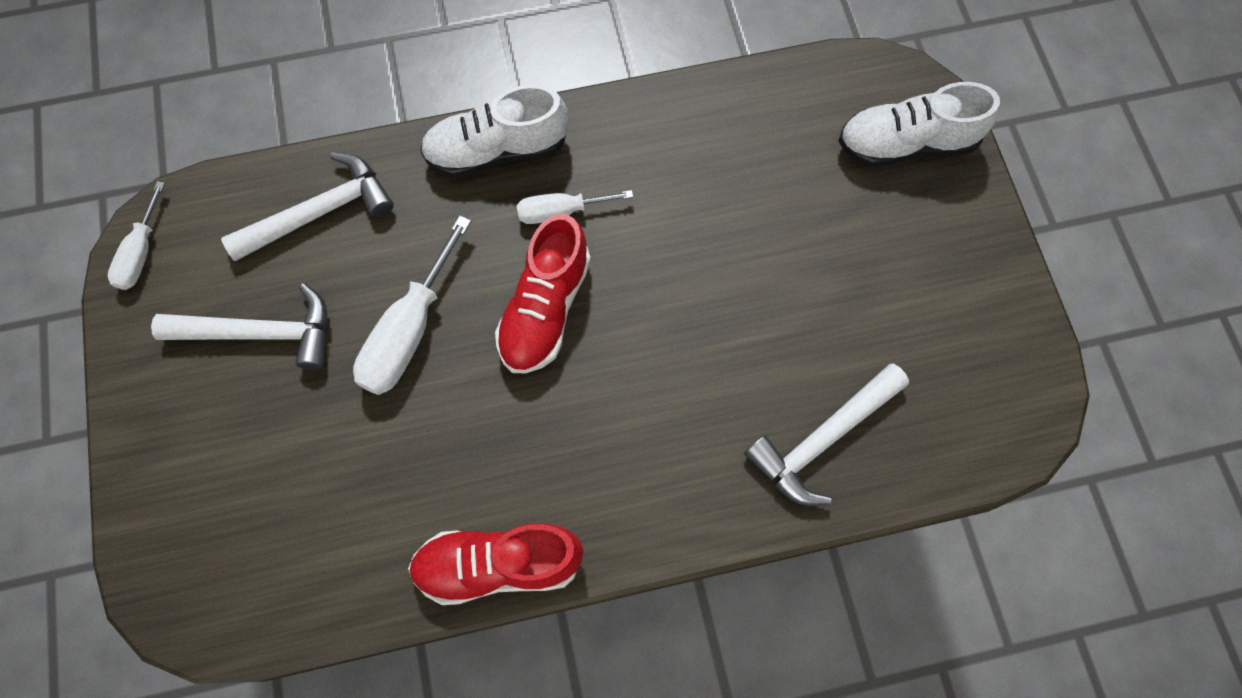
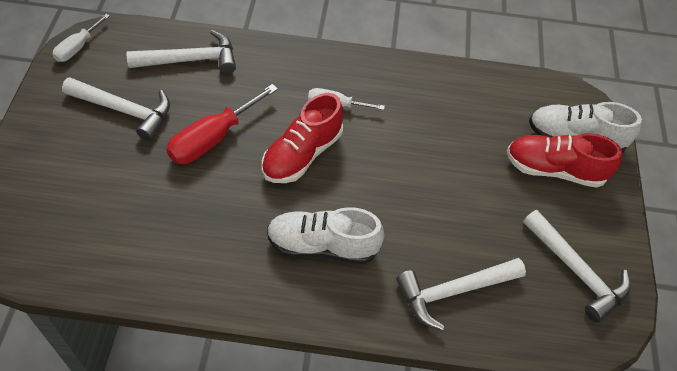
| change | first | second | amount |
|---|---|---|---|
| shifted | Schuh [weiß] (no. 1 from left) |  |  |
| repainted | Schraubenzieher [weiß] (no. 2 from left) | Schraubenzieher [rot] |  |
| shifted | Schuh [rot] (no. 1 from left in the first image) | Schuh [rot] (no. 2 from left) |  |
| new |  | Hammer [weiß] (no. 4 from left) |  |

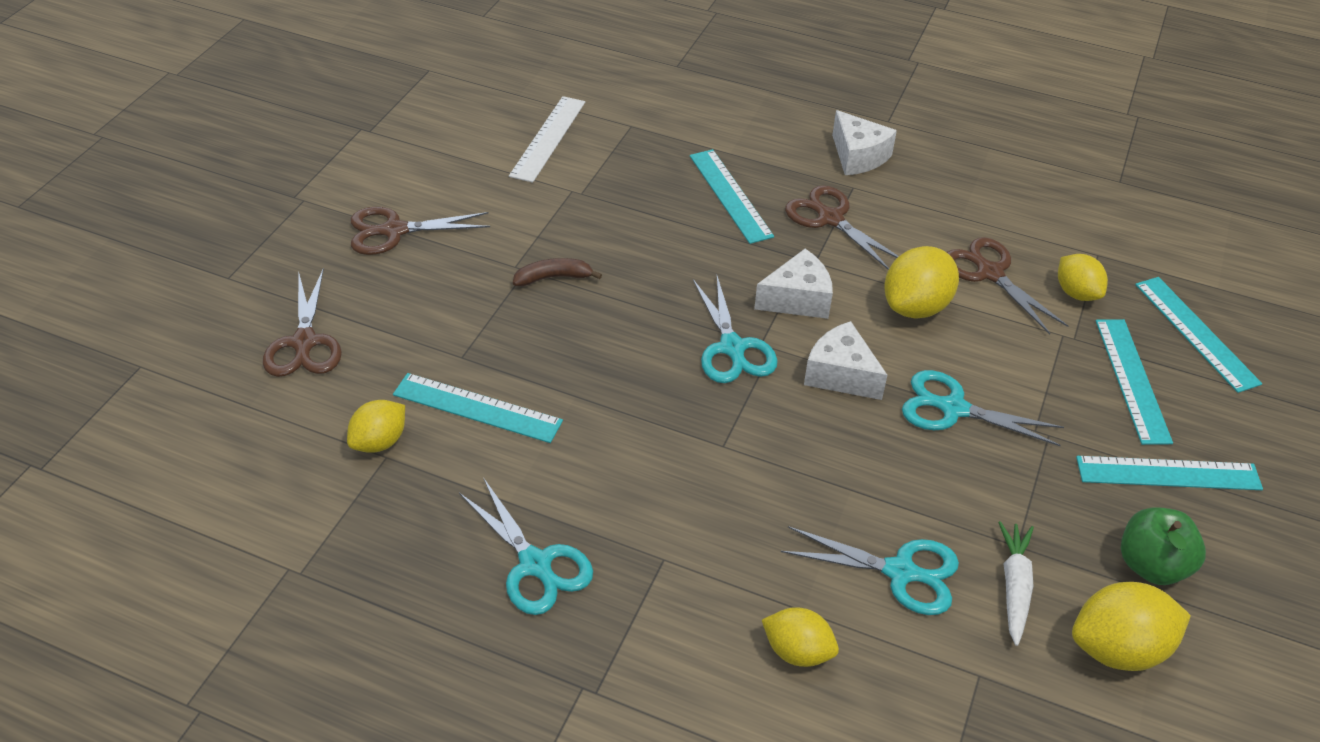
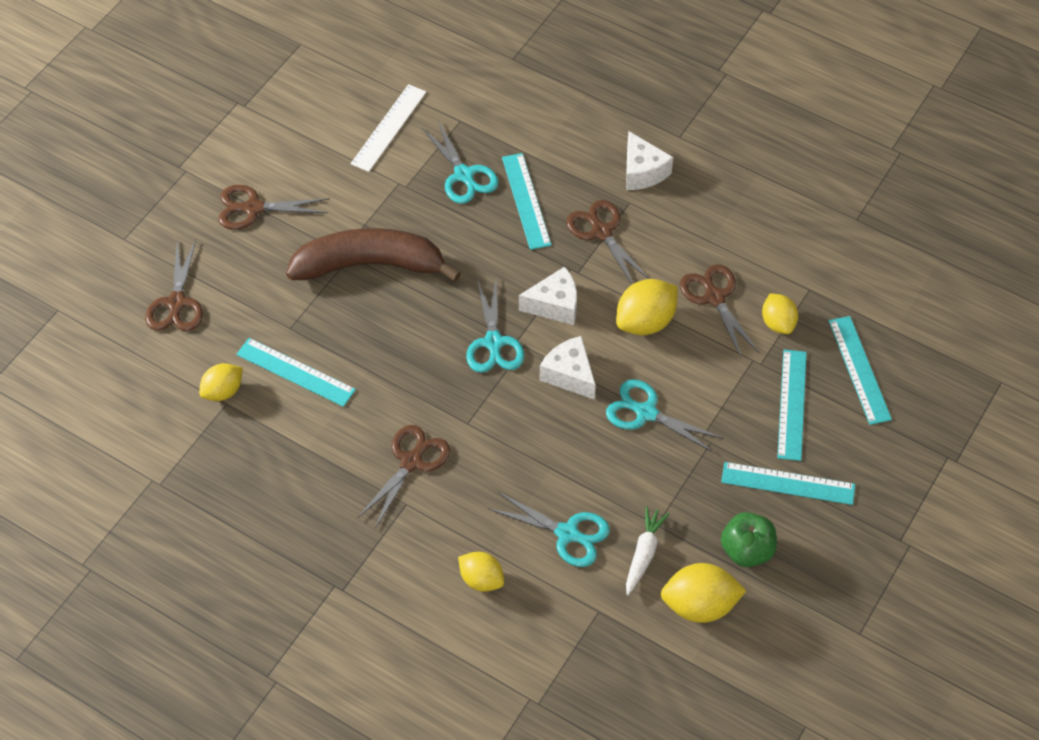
| change | first | second | amount |
|---|---|---|---|
| scaled | Banane [braun] |  | x2.49 |
| shifted | Schere [türkis] (no. 1 from left) |  |  |
| new |  | Schere [braun] (no. 3 from left) |  |

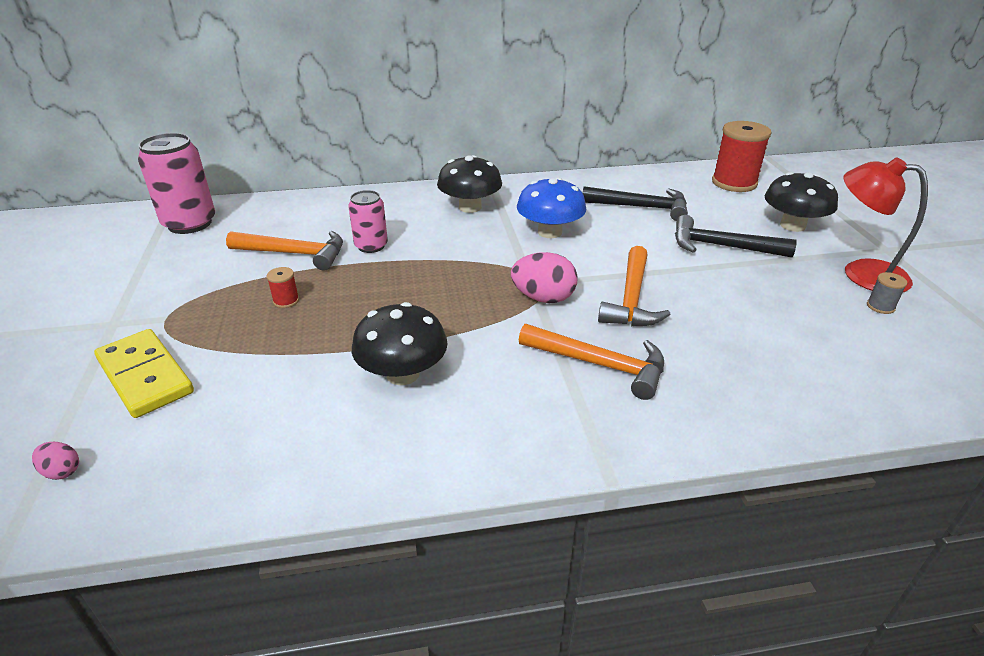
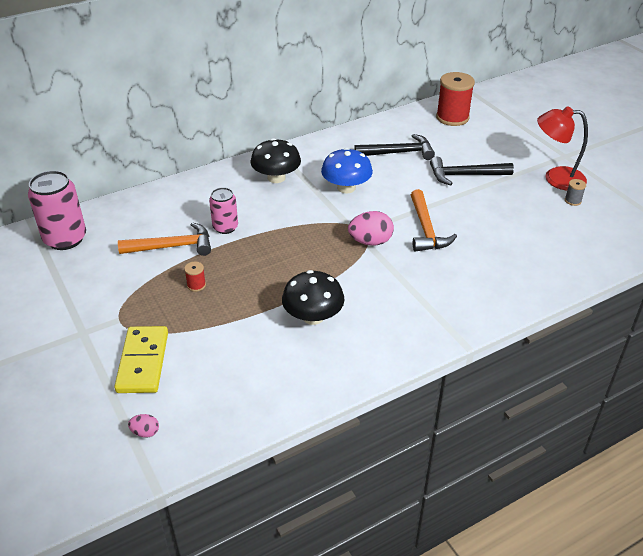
| change | first | second | amount |
|---|---|---|---|
| gone | Pilz [schwarz] (no. 3 from left) |  |  |
| gone | Hammer [orange] (no. 2 from left) |  |  |
| rotated | Dominostein [gelb] |  | 60 degrees clockwise |

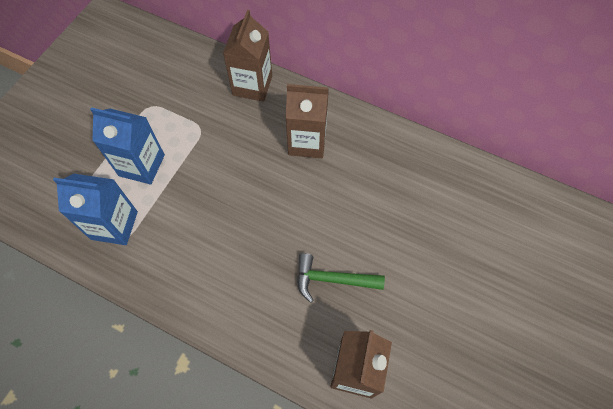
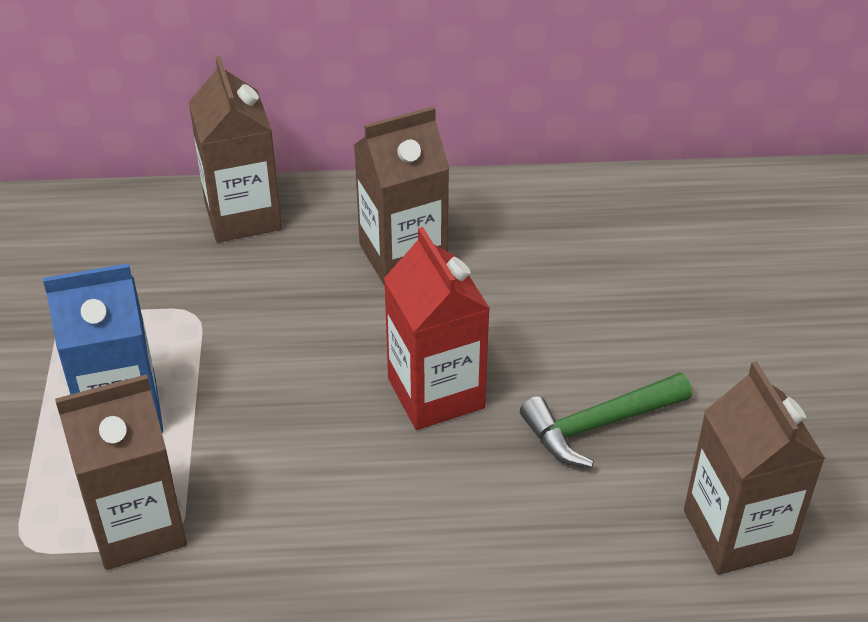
| change | first | second | amount |
|---|---|---|---|
| repainted | Getränkekarton [blau] (no. 1 from left) | Getränkekarton [braun] (no. 1 from left) |  |
| new |  | Getränkekarton [rot] |  |

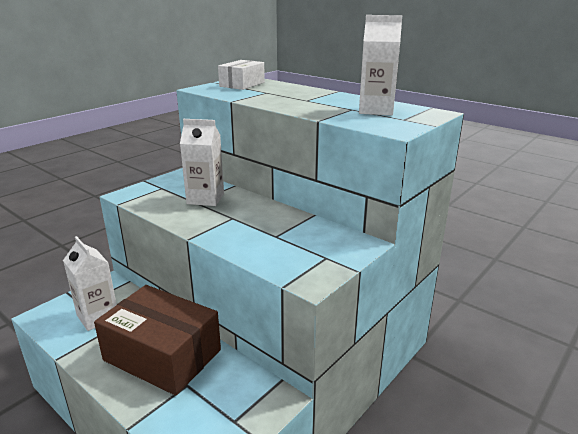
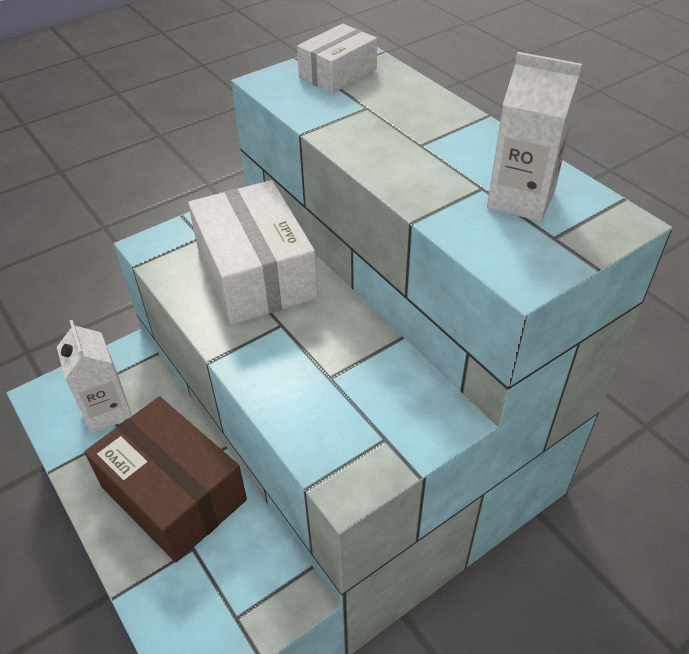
| change | first | second | amount |
|---|---|---|---|
| swapped | Getränkekarton [weiß] (no. 2 from left) | Schachtel [weiß] (no. 1 from left) |  |

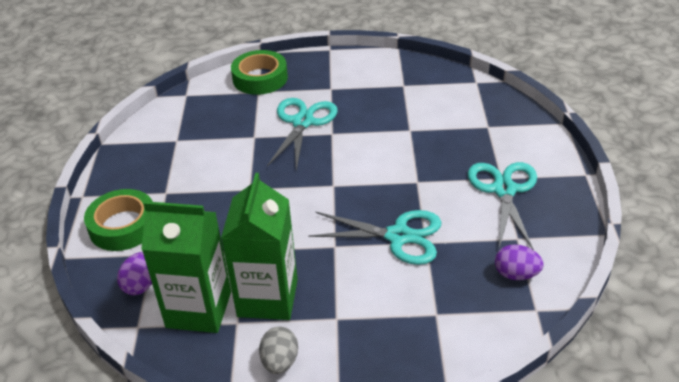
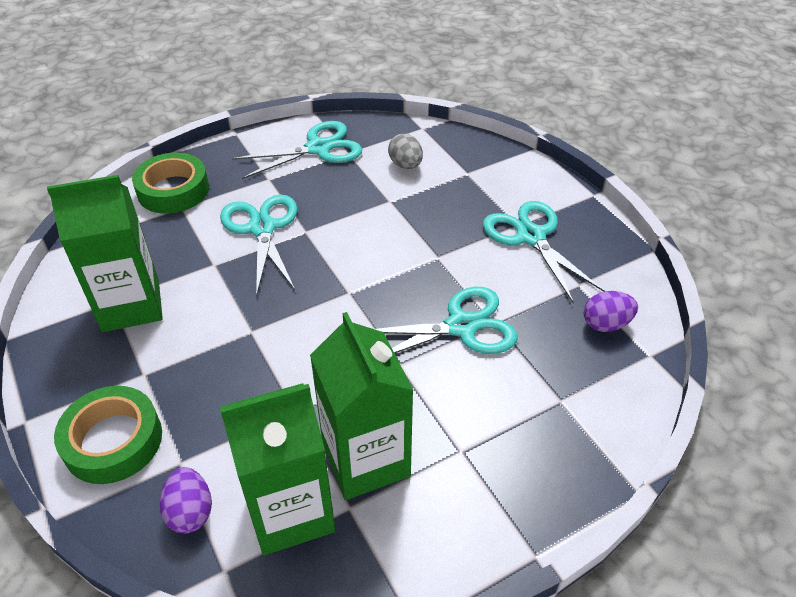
| change | first | second | amount |
|---|---|---|---|
| shifted | Ei [grau] |  |  |
| new |  | Schere [türkis] (no. 2 from left) |  |
| new |  | Getränkekarton [grün] (no. 1 from left) |  |

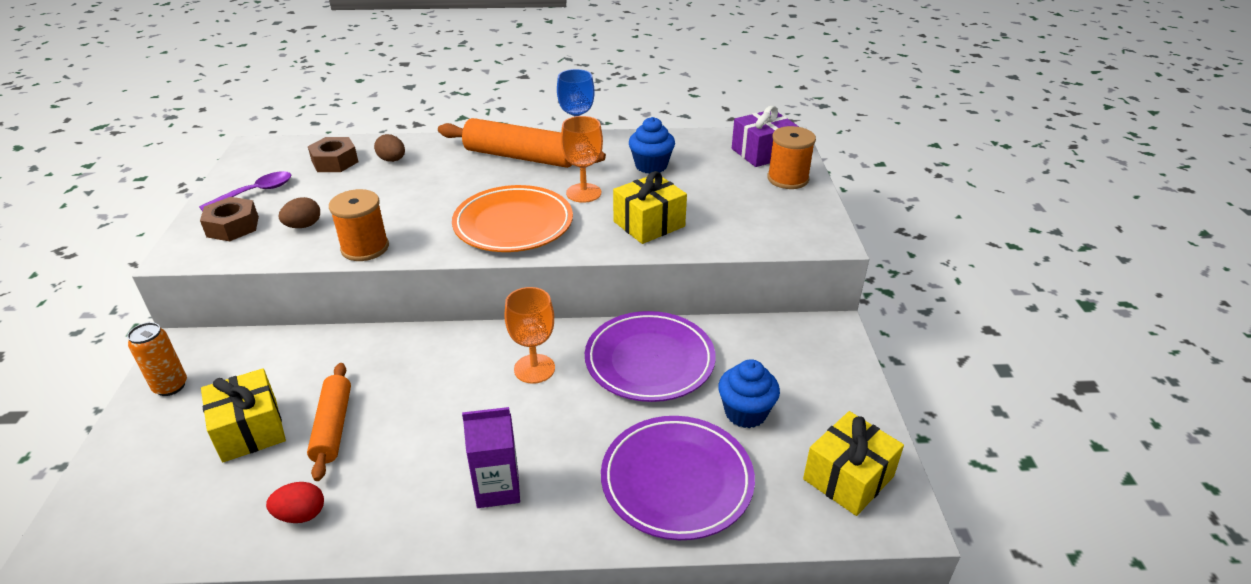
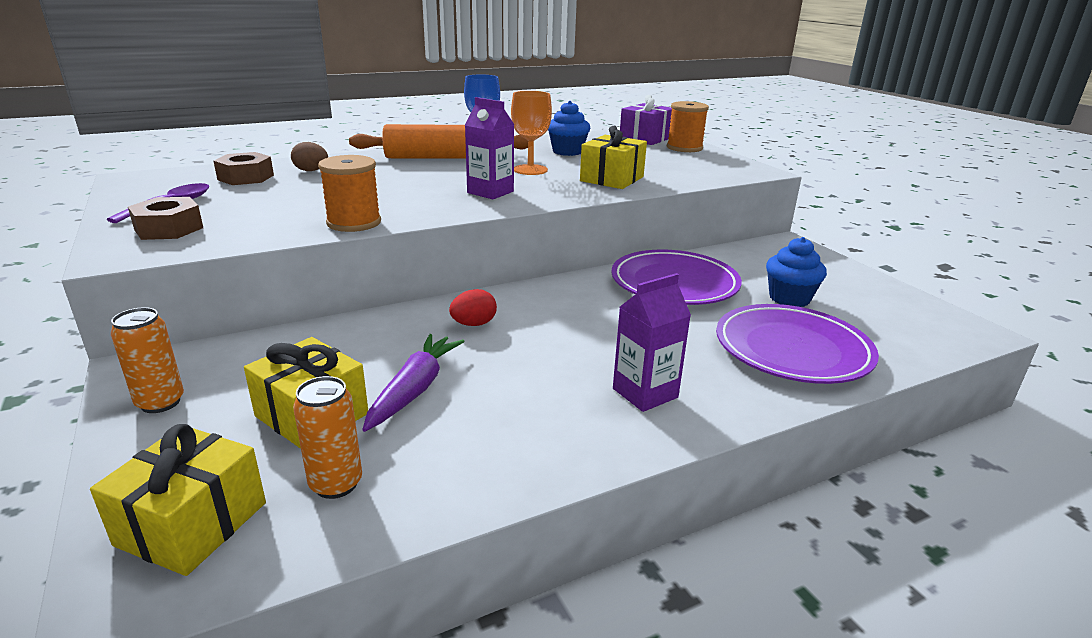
| change | first | second | amount |
|---|---|---|---|
| swapped | Teller [orange] | Getränkekarton [lila] (no. 1 from left) |  |
| gone | Ei [braun] (no. 1 from left) |  |  |
| gone | Kelch [orange] (no. 1 from left) |  |  |
| swapped | Nudelholz [orange] (no. 1 from left) | Karotte [lila] |  |
| shifted | Geschenk [gelb] (no. 3 from left in the first image) | Geschenk [gelb] (no. 1 from left) |  |
| shifted | Ei [rot] |  |  |
| new |  | Dose [orange] (no. 2 from left) |  |

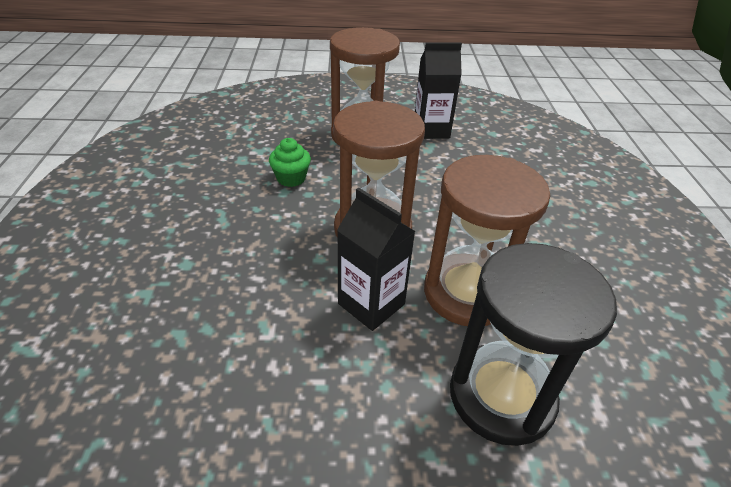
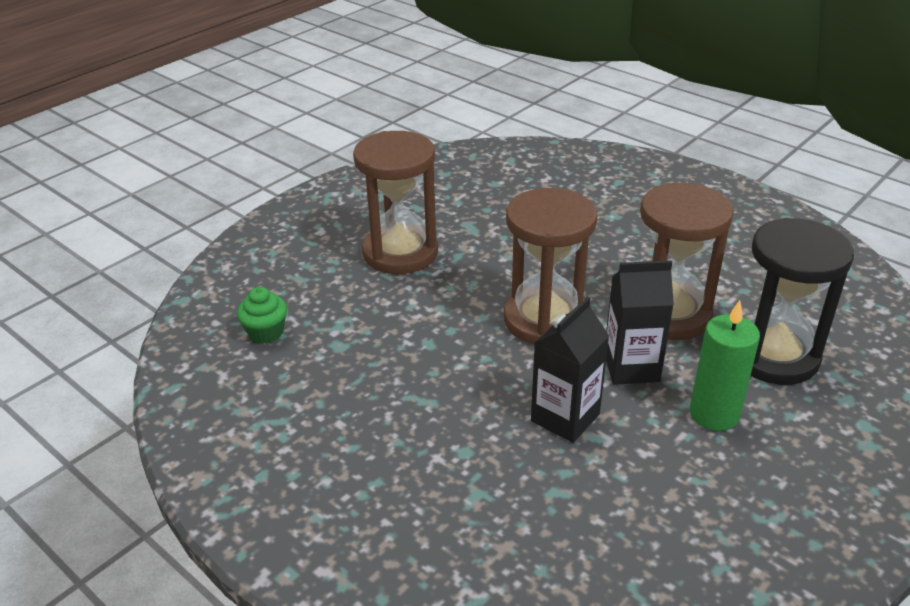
| change | first | second | amount |
|---|---|---|---|
| shifted | Getränkekarton [schwarz] (no. 2 from left in the first image) | Getränkekarton [schwarz] (no. 1 from left) |  |
| shifted | Muffin [grün] |  |  |
| new |  | Kerze [grün] |  |

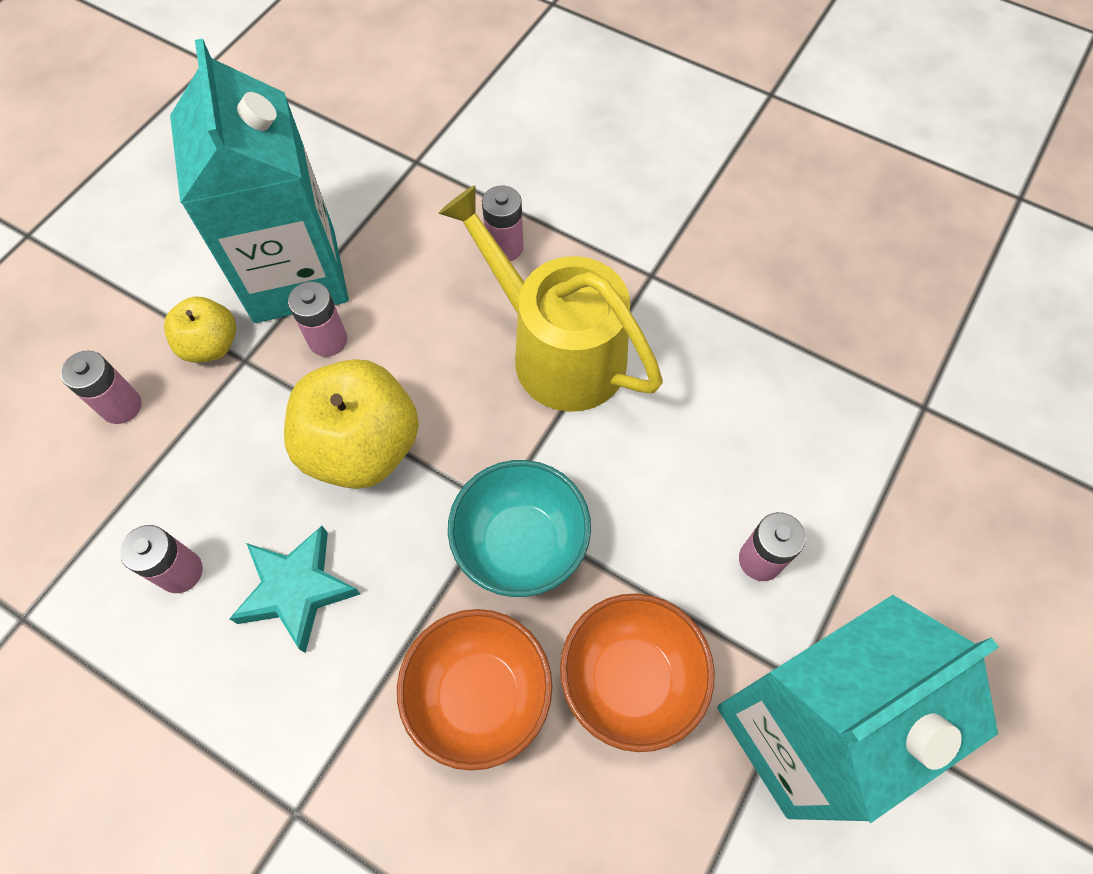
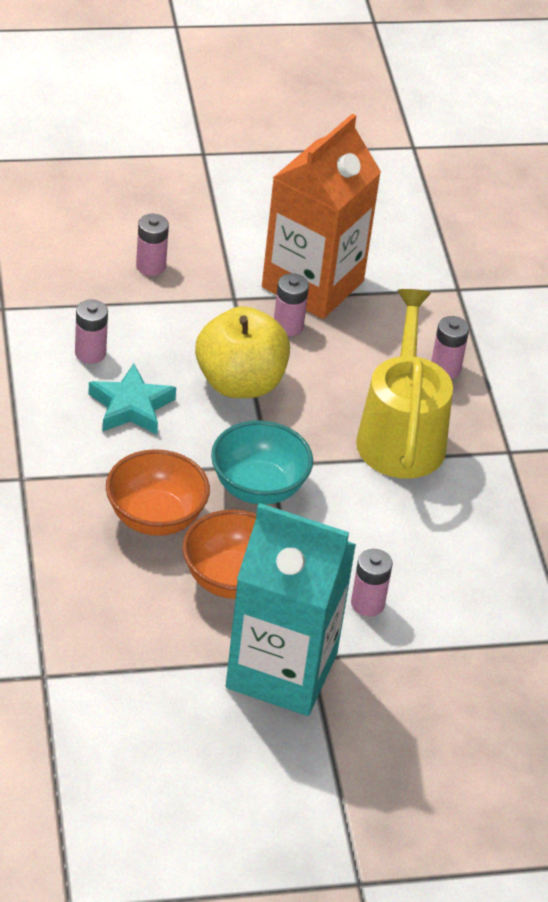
| change | first | second | amount |
|---|---|---|---|
| repainted | Getränkekarton [türkis] (no. 1 from left) | Getränkekarton [orange] |  |
| gone | Apfel [gelb] (no. 1 from left) |  |  |

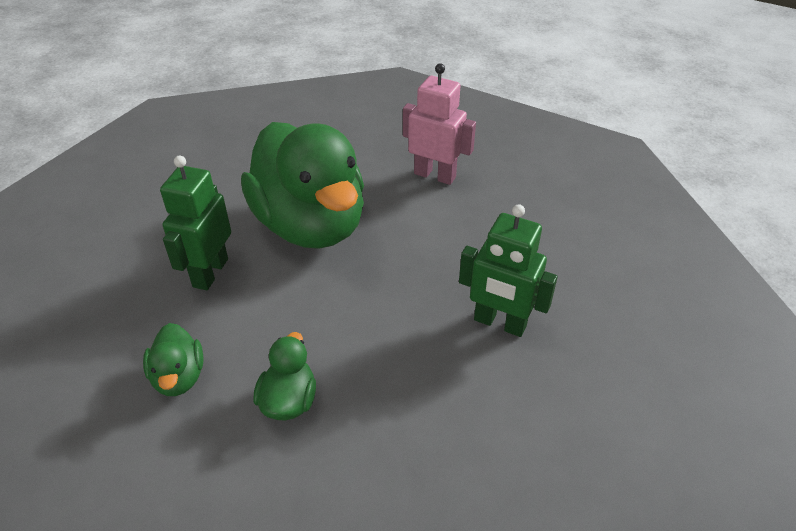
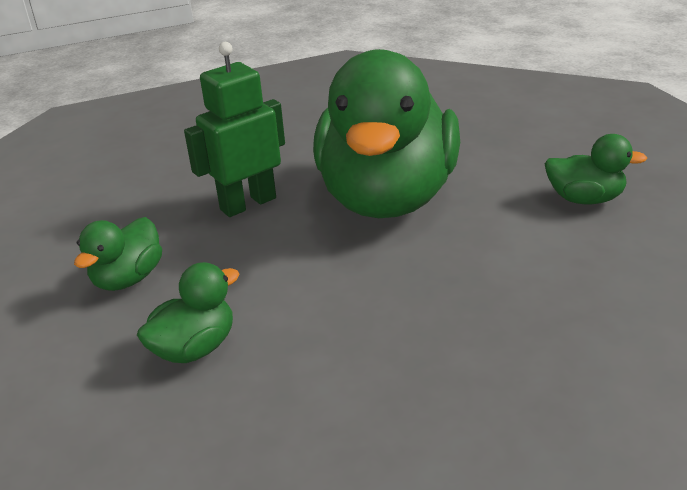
| change | first | second | amount |
|---|---|---|---|
| swapped | Roboter [rosa] | Ente [grün] (no. 4 from left) |  |
| gone | Roboter [grün] (no. 2 from left) |  |  |

